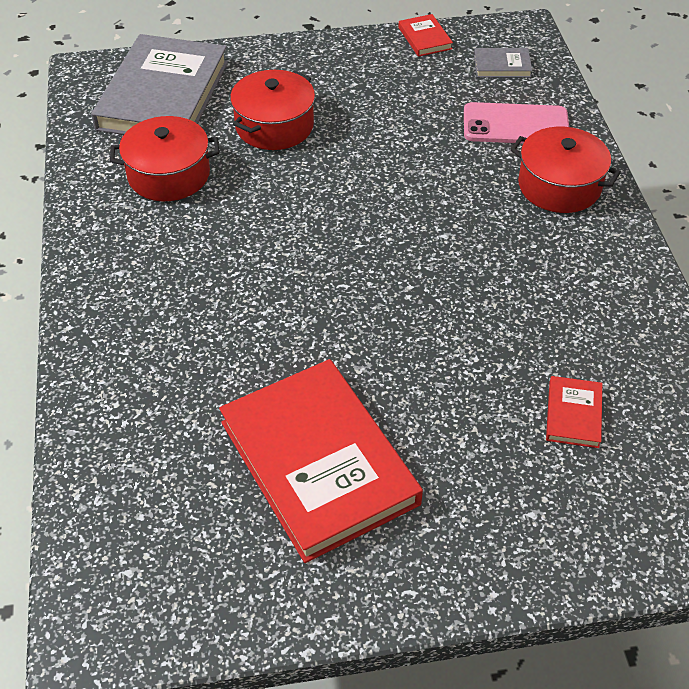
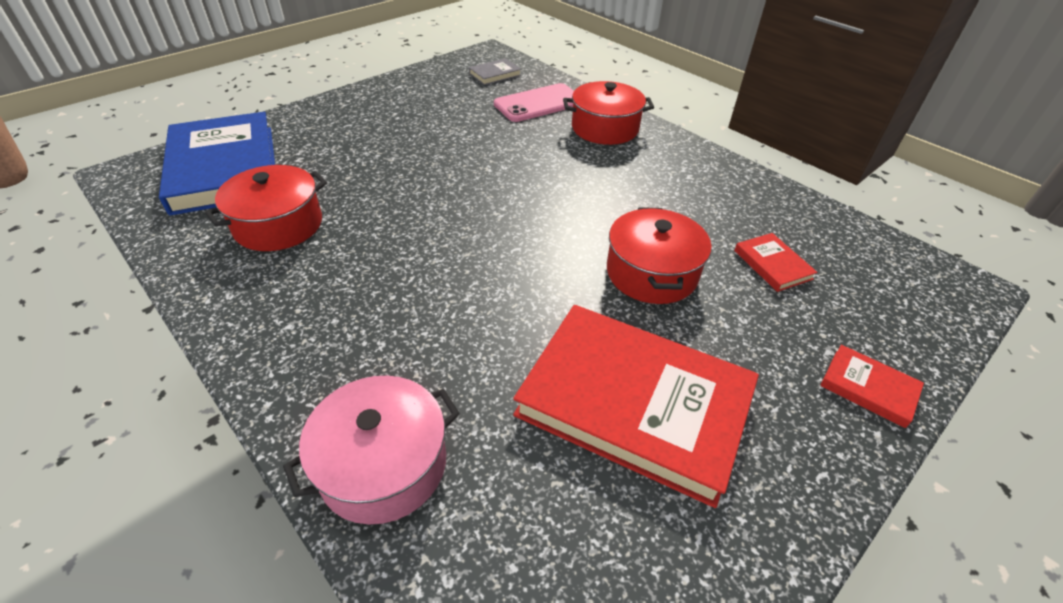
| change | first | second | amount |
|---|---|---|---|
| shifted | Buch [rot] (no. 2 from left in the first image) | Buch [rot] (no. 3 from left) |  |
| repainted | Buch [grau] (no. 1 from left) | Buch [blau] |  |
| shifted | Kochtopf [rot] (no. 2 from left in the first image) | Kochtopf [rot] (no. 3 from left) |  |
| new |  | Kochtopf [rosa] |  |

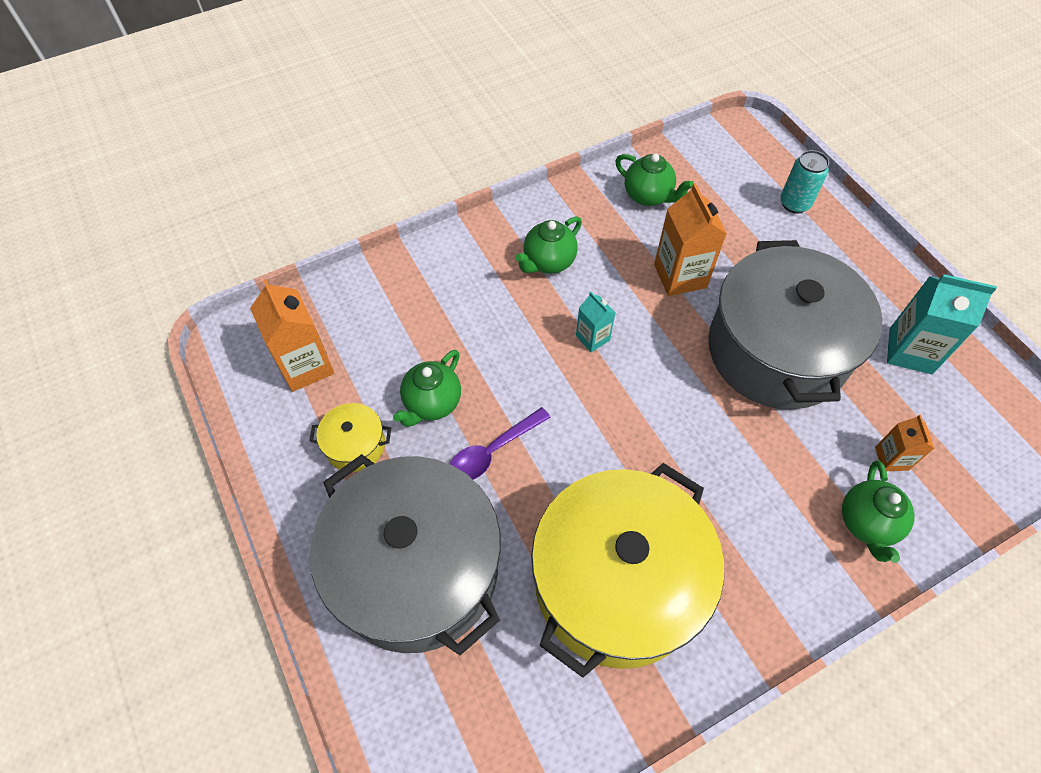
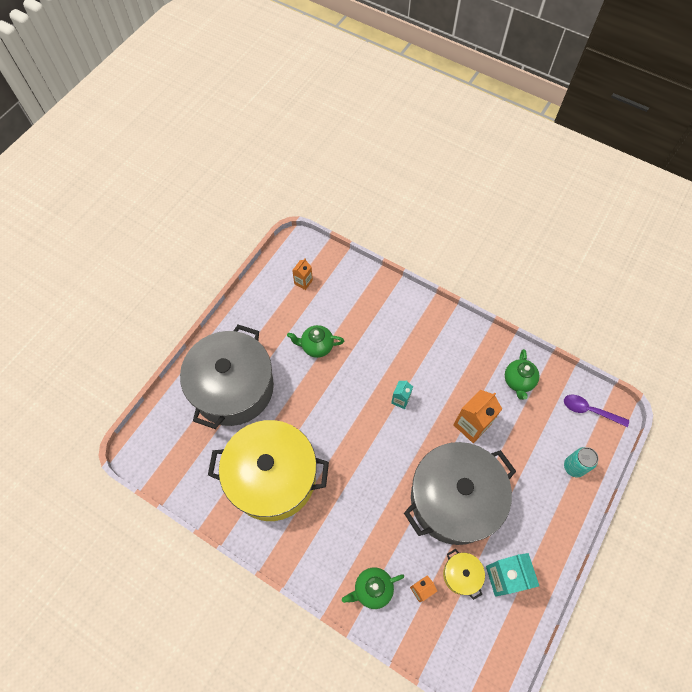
| change | first | second | amount |
|---|---|---|---|
| gone | Teekanne [grün] (no. 2 from left) |  |  |
| scaled | Getränkekarton [orange] (no. 1 from left) |  | x0.57 |
| shifted | Kochtopf [gelb] (no. 1 from left in the first image) | Kochtopf [gelb] (no. 2 from left) |  |
| shifted | Löffel [lila] |  |  |

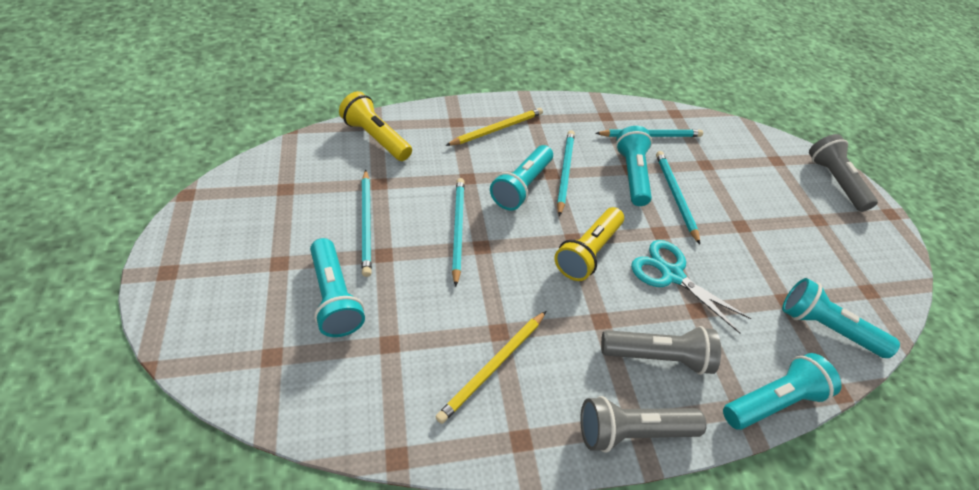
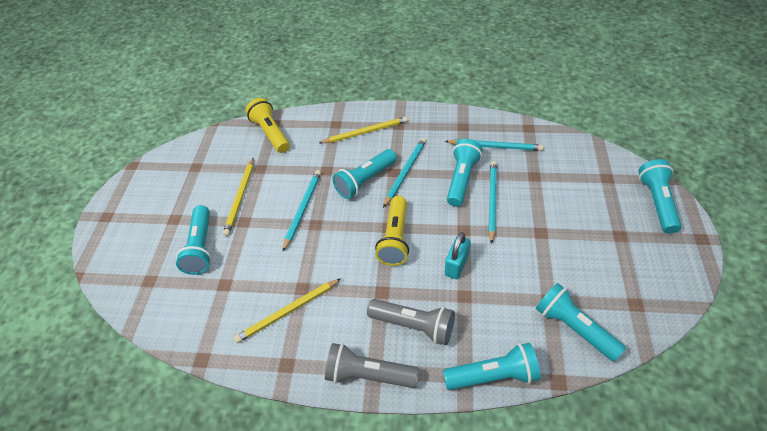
| change | first | second | amount |
|---|---|---|---|
| repainted | Taschenlampe [grau] (no. 3 from left) | Taschenlampe [türkis] (no. 6 from left) |  |
| repainted | Bleistift [türkis] (no. 1 from left) | Bleistift [gelb] (no. 1 from left) |  |
| rotated | Taschenlampe [gelb] (no. 2 from left) |  | 45 degrees counterclockwise |
| swapped | Schere [türkis] | Vorhängeschloss [türkis] |  |

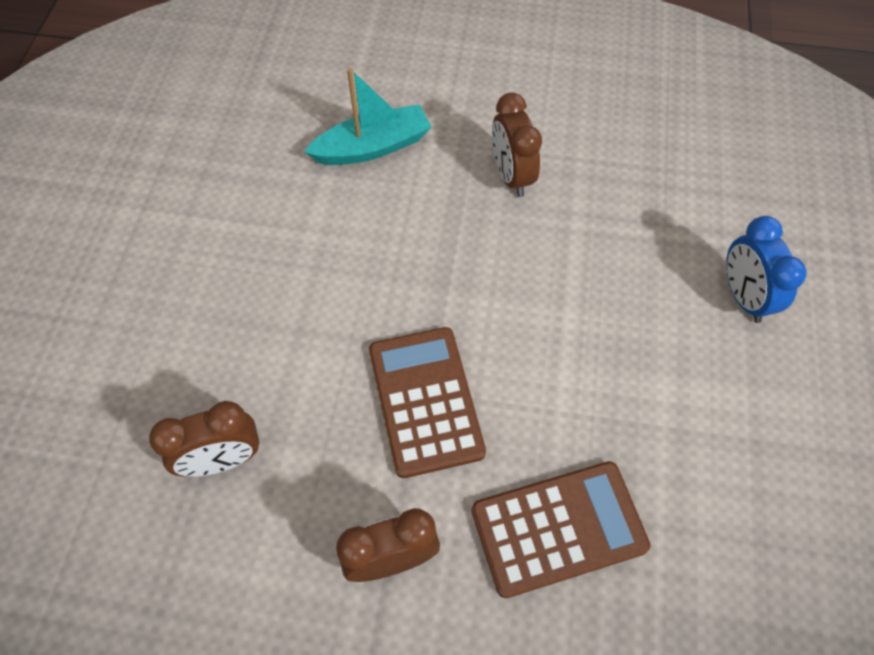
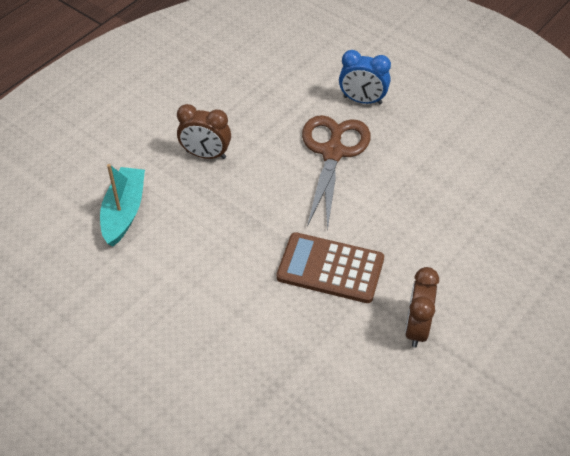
| change | first | second | amount |
|---|---|---|---|
| gone | Wecker [braun] (no. 1 from left) |  |  |
| gone | Taschenrechner [braun] (no. 2 from left) |  |  |
| new |  | Schere [braun] |  |

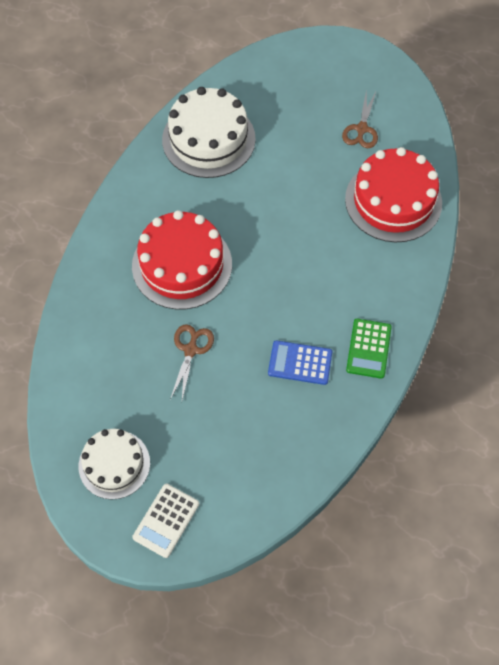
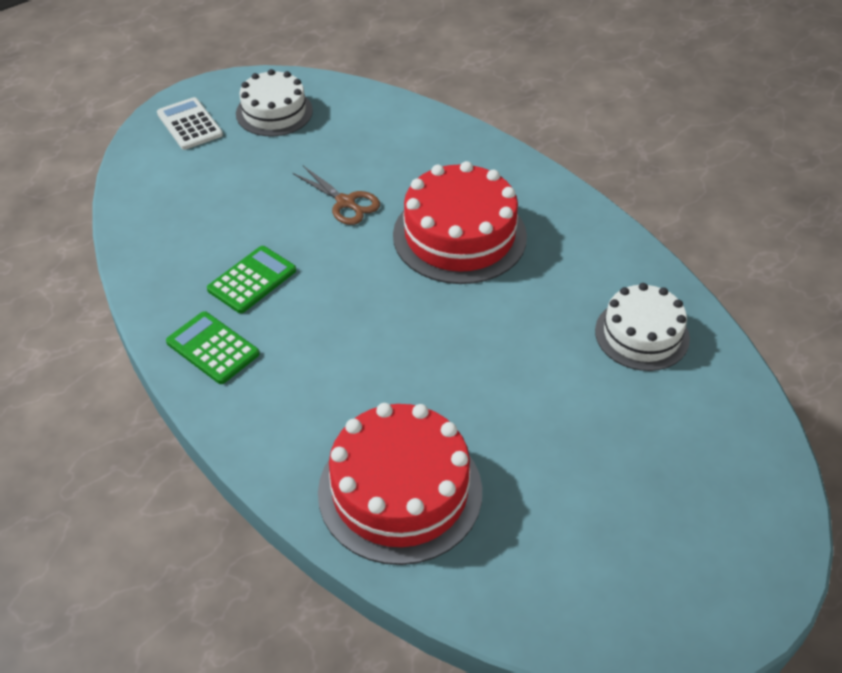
| change | first | second | amount |
|---|---|---|---|
| scaled | Kuchen [weiß] (no. 2 from left) |  | x0.64 |
| gone | Schere [braun] (no. 2 from left) |  |  |
| repainted | Taschenrechner [blau] | Taschenrechner [grün] (no. 2 from left) |  |

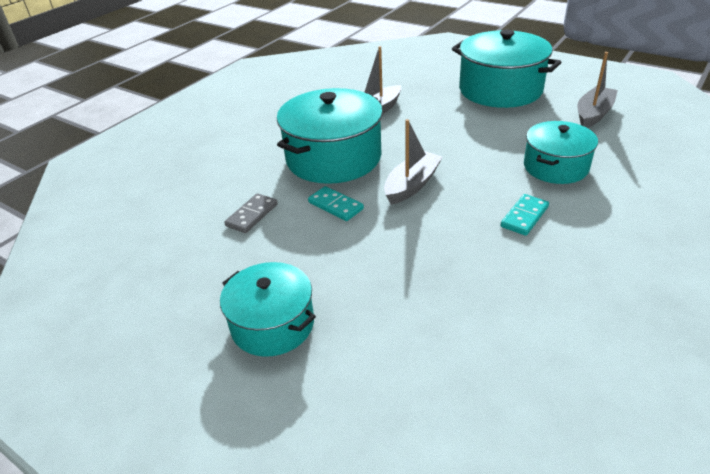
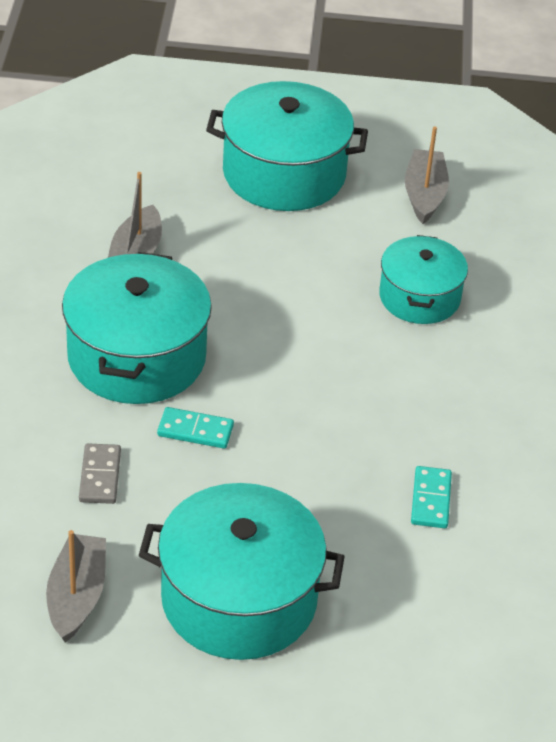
| change | first | second | amount |
|---|---|---|---|
| shifted | Boot [grau] (no. 2 from left in the first image) | Boot [grau] (no. 1 from left) |  |
| shifted | Dominostein [türkis] (no. 2 from left) |  |  |
| scaled | Kochtopf [türkis] (no. 1 from left in the first image) | Kochtopf [türkis] (no. 2 from left) | x1.61 |

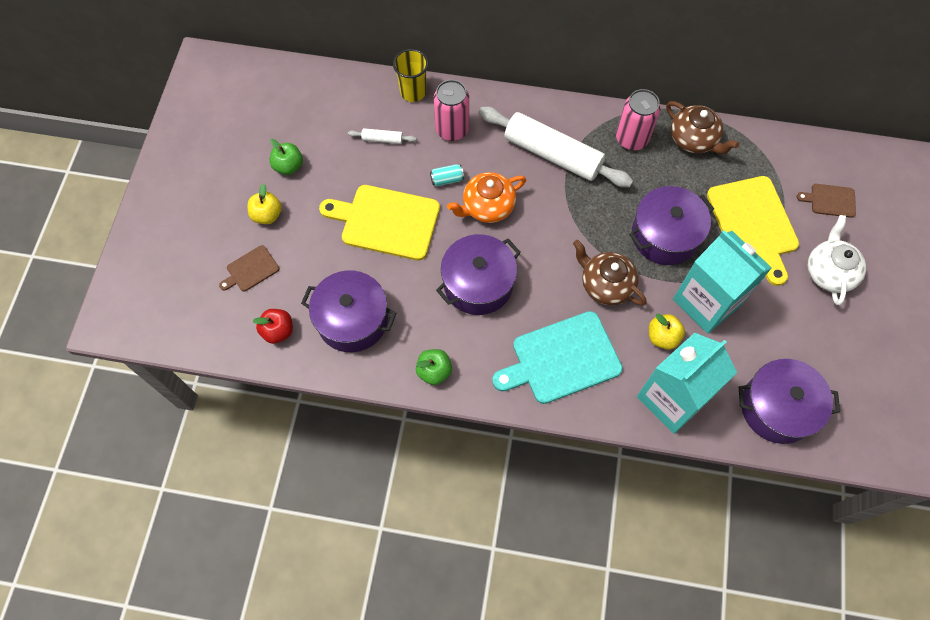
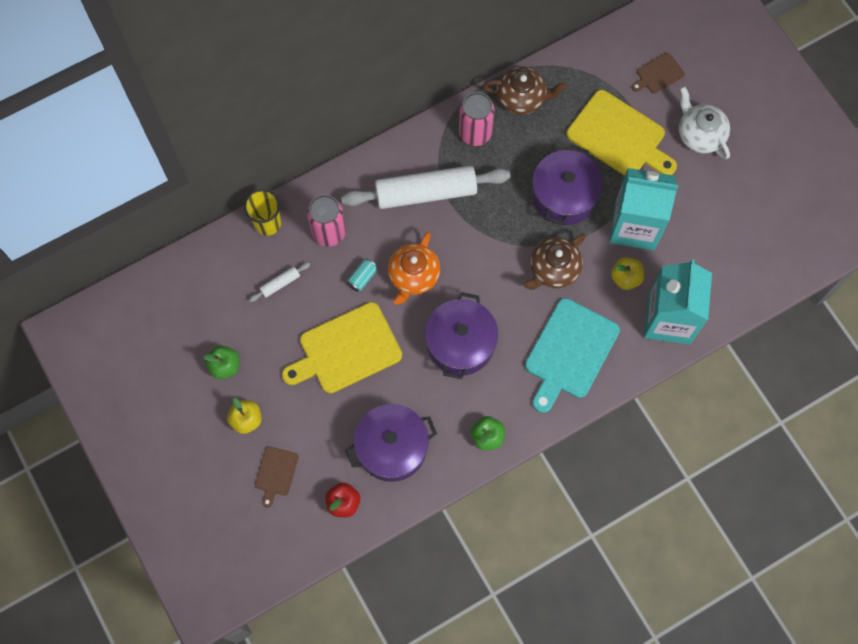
| change | first | second | amount |
|---|---|---|---|
| rotated | Teekanne [braun] (no. 1 from left in the first image) | Teekanne [braun] (no. 2 from left) | 45 degrees counterclockwise |
| gone | Kochtopf [lila] (no. 4 from left) |  |  |

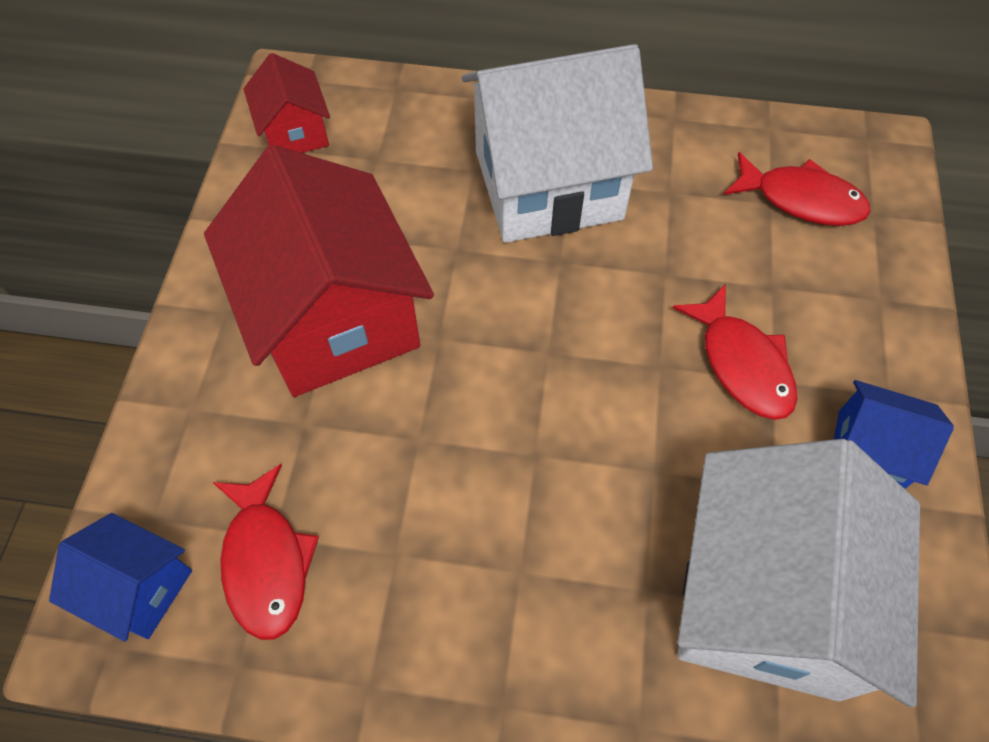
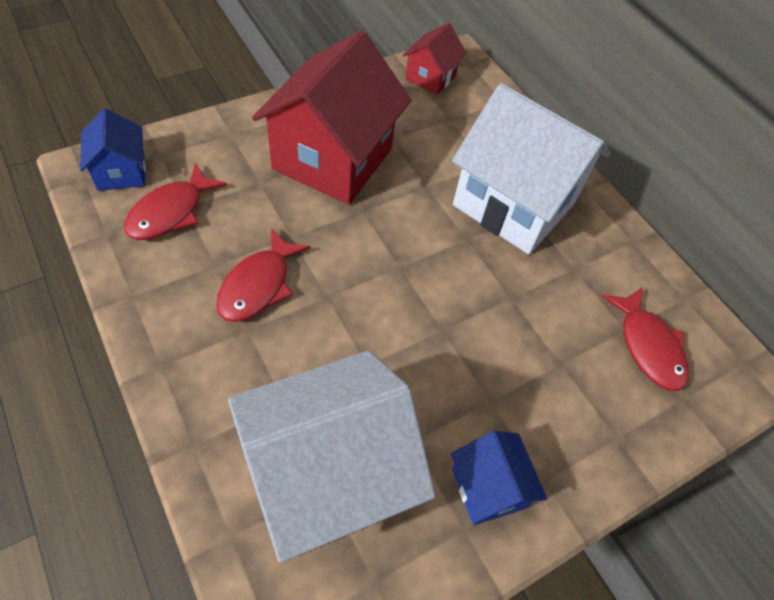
| change | first | second | amount |
|---|---|---|---|
| shifted | Fisch [rot] (no. 2 from left) |  |  |

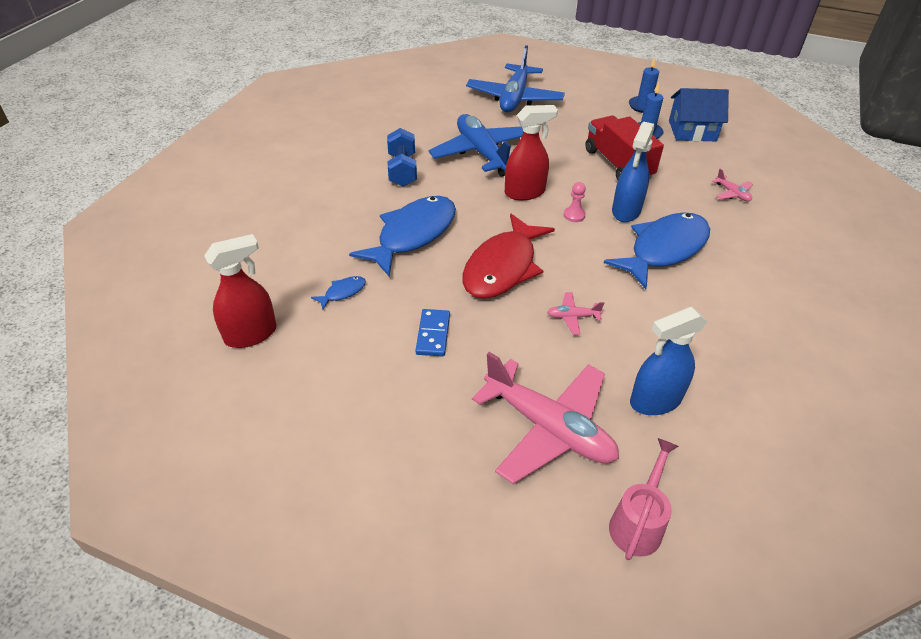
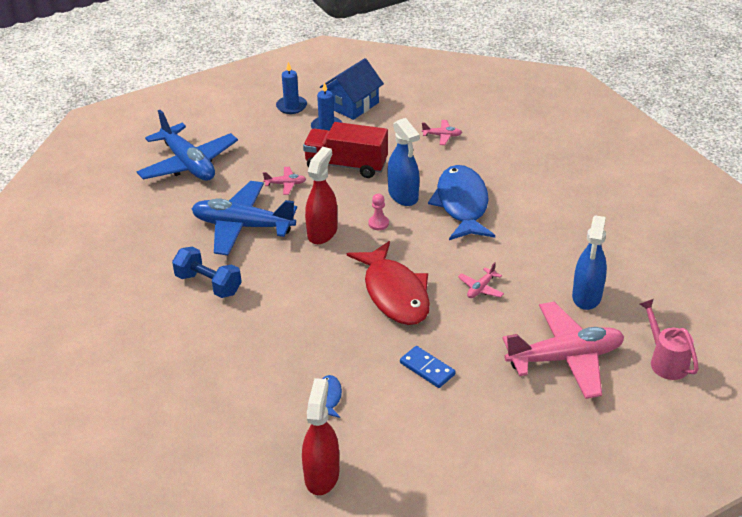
| change | first | second | amount |
|---|---|---|---|
| gone | Fisch [blau] (no. 2 from left) |  |  |
| new |  | Flugzeug [rosa] (no. 1 from left) |  |

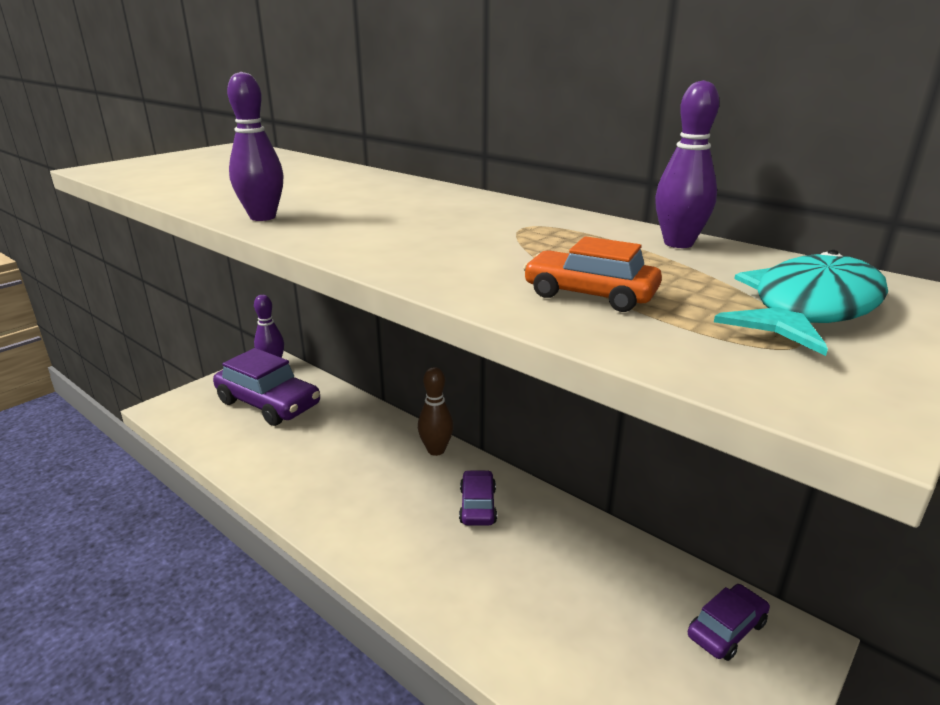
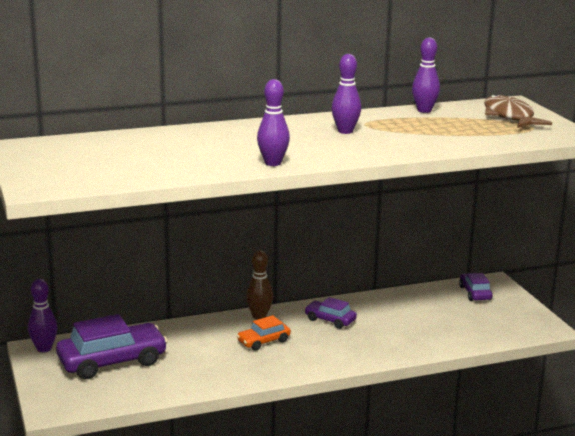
| change | first | second | amount |
|---|---|---|---|
| shifted | Auto [orange] |  |  |
| repainted | Fisch [türkis] | Fisch [braun] |  |
| new |  | Bowlingkegel [lila] (no. 3 from left) |  |

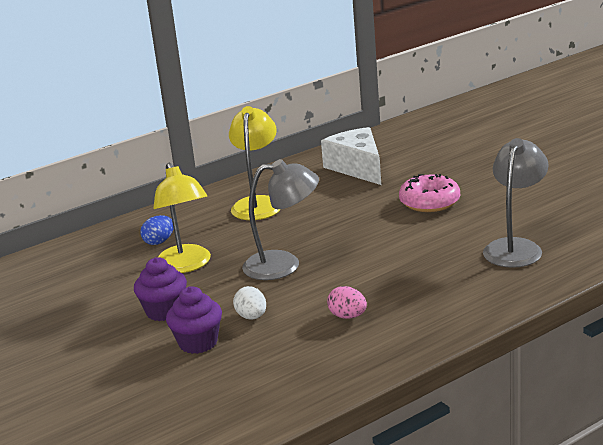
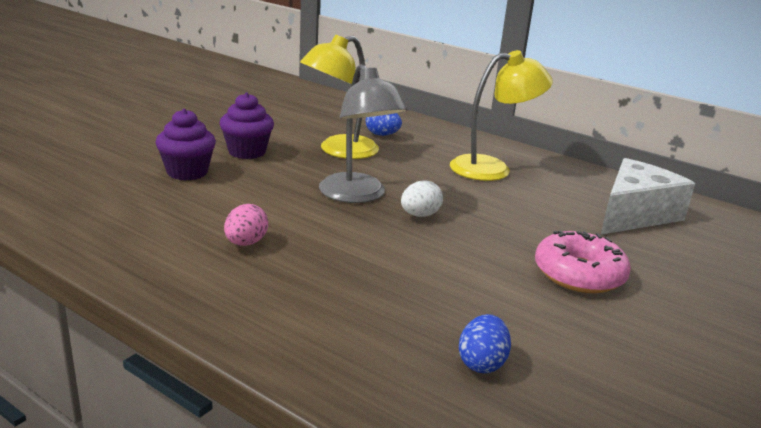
| change | first | second | amount |
|---|---|---|---|
| swapped | Lampe [grau] (no. 2 from left) | Ei [blau] (no. 2 from left) |  |
| shifted | Ei [weiß] |  |  |

